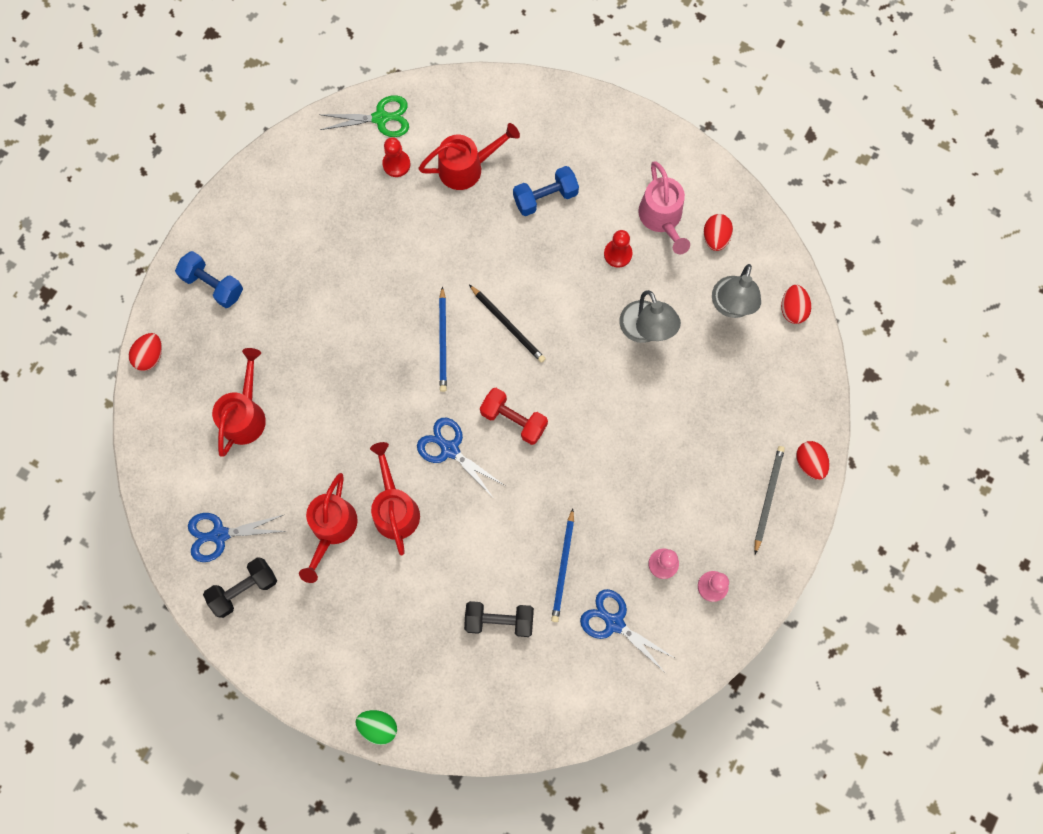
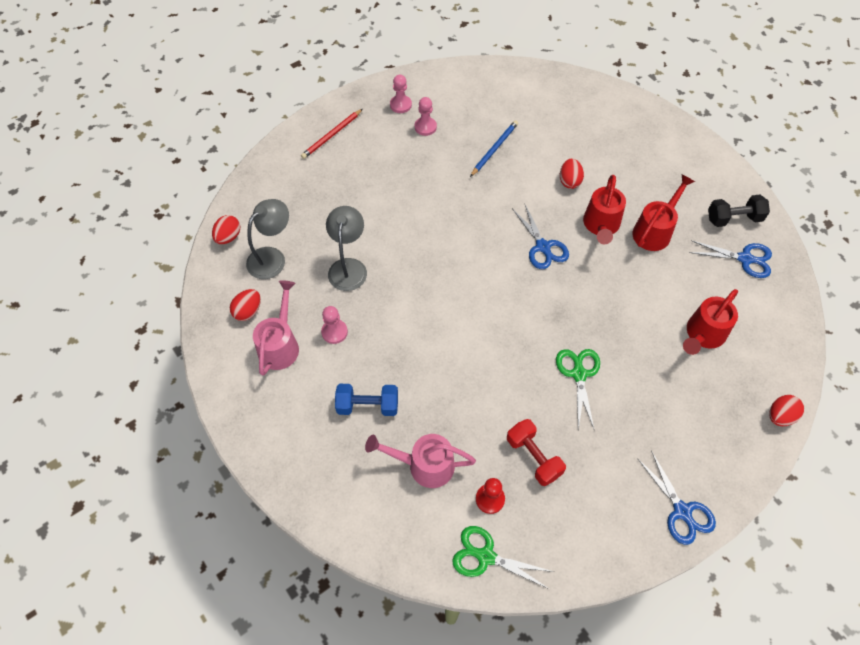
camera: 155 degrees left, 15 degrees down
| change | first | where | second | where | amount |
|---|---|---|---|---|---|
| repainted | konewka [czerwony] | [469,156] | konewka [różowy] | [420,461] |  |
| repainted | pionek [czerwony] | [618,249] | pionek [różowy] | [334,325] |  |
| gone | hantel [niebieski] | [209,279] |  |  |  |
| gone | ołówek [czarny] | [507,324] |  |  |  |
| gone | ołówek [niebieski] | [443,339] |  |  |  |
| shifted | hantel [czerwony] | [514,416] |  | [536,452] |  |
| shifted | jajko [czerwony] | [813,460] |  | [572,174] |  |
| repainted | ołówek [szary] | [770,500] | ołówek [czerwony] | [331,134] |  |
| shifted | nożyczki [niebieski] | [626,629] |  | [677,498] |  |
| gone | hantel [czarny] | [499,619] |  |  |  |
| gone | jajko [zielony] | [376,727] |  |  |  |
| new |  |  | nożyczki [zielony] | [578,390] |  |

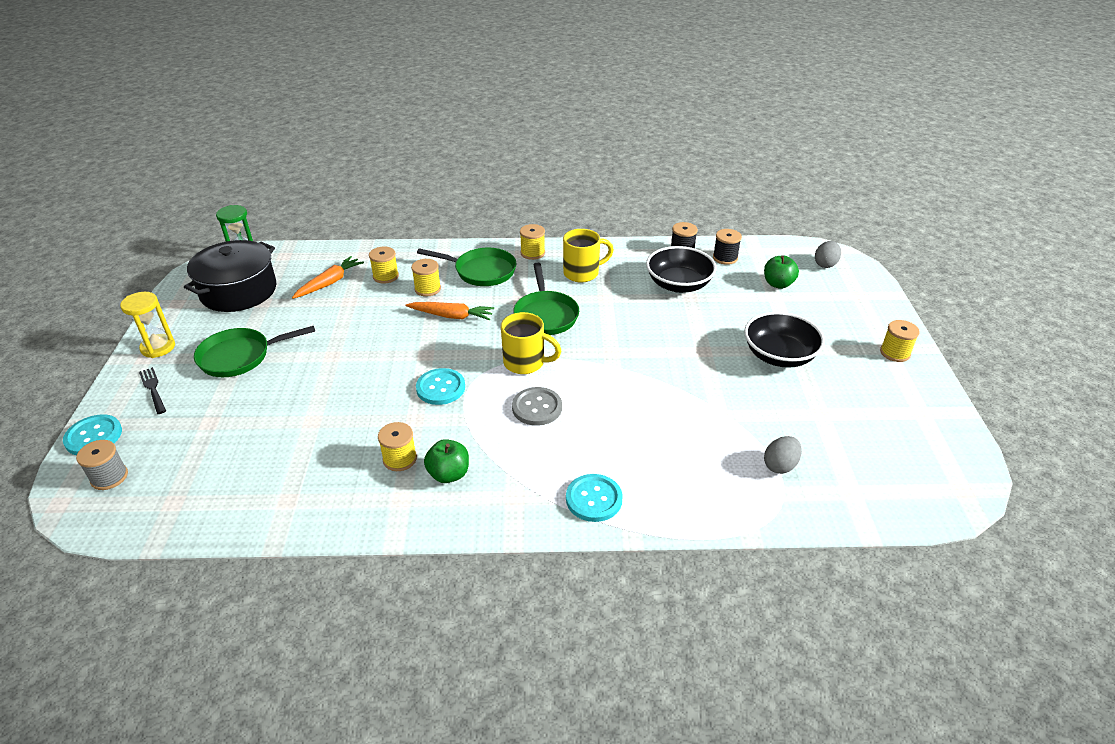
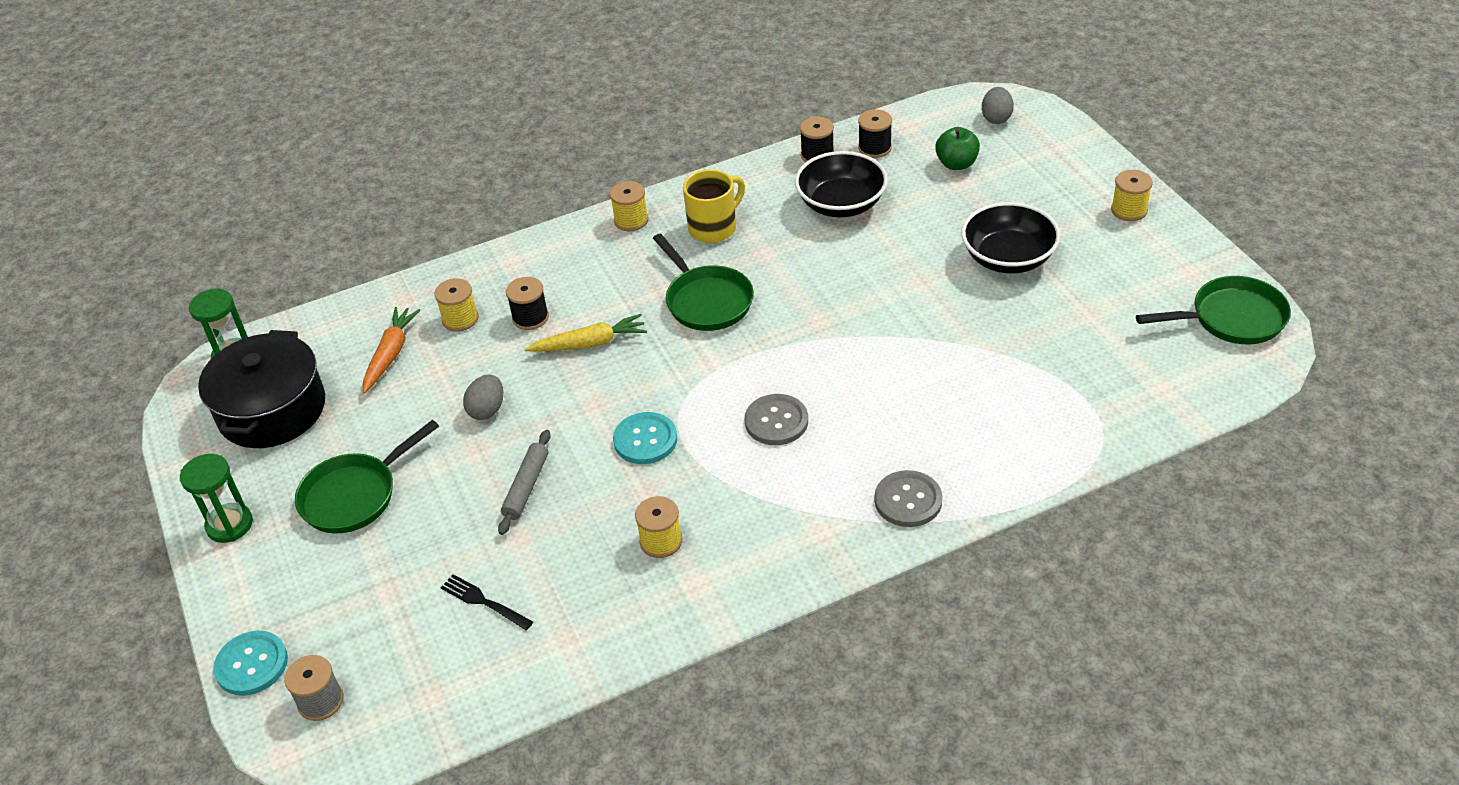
camera: 20 degrees left, 5 degrees up
| change | first | where | second | where | amount |
|---|---|---|---|---|---|
| shifted | patelnia [zielony] | [466,267] |  | [1213,310] |  |
| repainted | szpulka [żółty] | [426,278] | szpulka [czarny] | [527,303] |  |
| repainted | klepsydra [żółty] | [147,325] | klepsydra [zielony] | [216,498] |  |
| repainted | marchewka [pomarańczowy] | [450,311] | marchewka [żółty] | [586,333] |  |
| gone | kubek [żółty] | [531,343] |  |  |  |
| shifted | widelec [czarny] | [152,390] |  | [486,602] |  |
| shifted | jajko [szary] | [783,455] |  | [483,397] |  |
| gone | jabłko [zielony] | [446,461] |  |  |  |
| repainted | guzik [turkusowy] | [594,498] | guzik [szary] | [908,498] |  |
| new |  |  | wałek do ciasta [szary] | [524,482] |  |

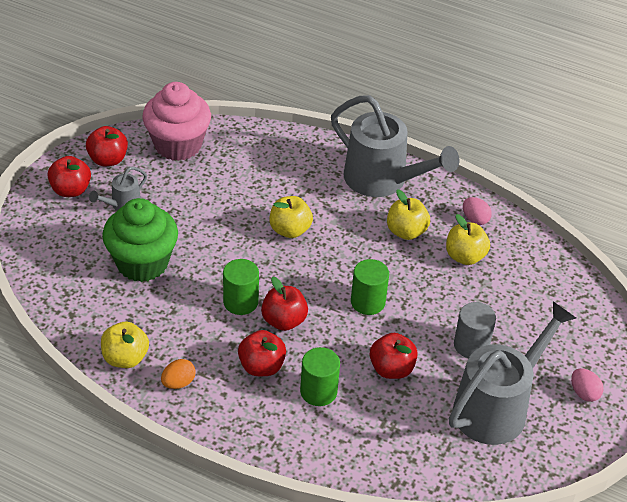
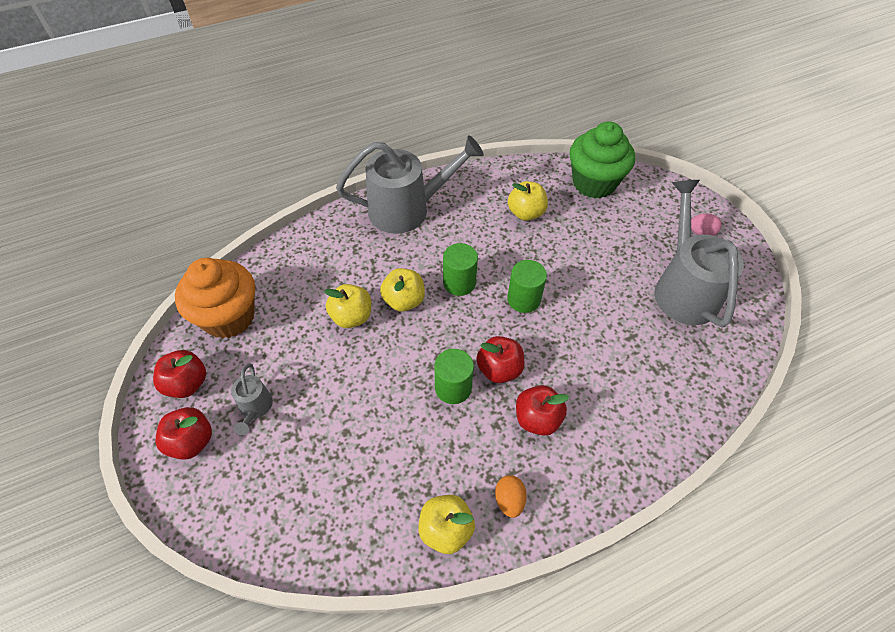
camera: 50 degrees left, 10 degrees up
| change | first | where | second | where | amount |
|---|---|---|---|---|---|
| repainted | muffinka [różowy] | [176,121] | muffinka [pomarańczowy] | [215,298] |  |
| shifted | jabłko [żółty] | [408,214] |  | [347,306] |  |
| gone | jajko [różowy] | [477,211] |  |  |  |
| shifted | muffinka [zielony] | [140,240] |  | [602,160] |  |
| gone | walec [szary] | [475,330] |  |  |  |
| gone | jabłko [czerwony] | [394,356] |  |  |  |
| shifted | walec [zielony] | [320,376] |  | [460,269] |  |

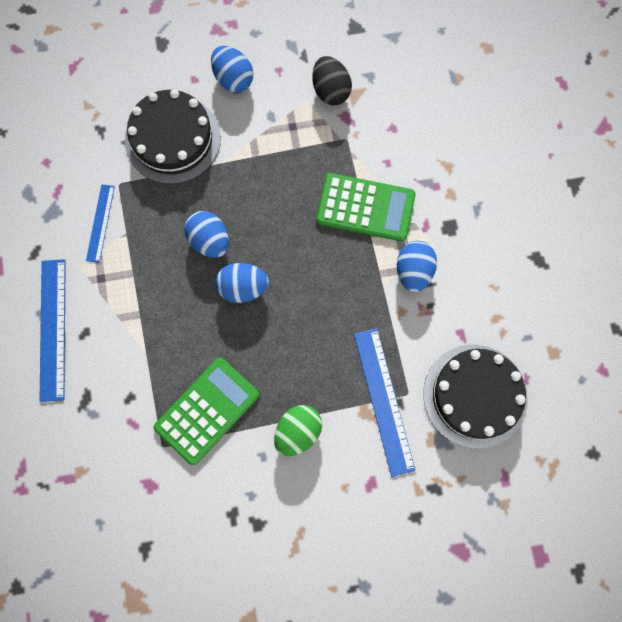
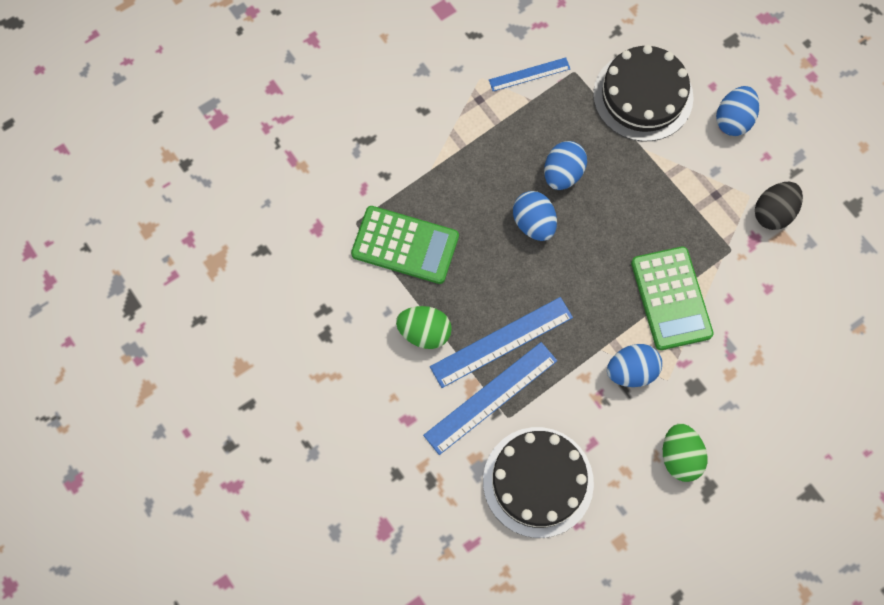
camera: 65 degrees right, 5 degrees down
| change | first | where | second | where | amount |
|---|---|---|---|---|---|
| shifted | linijka [niebieski] | [52,330] |  | [501,342] |  |
| new |  |  | jajko [zielony] | [685,453] |  |

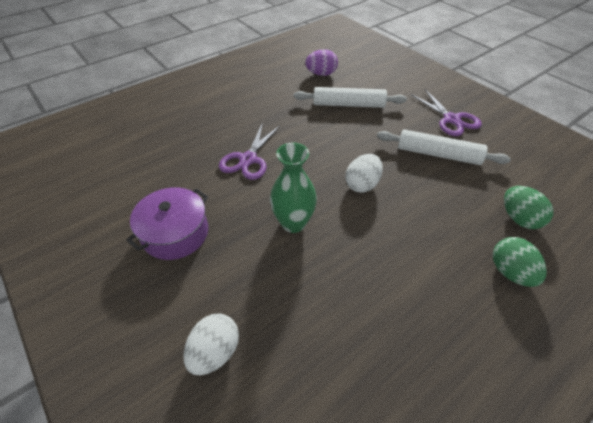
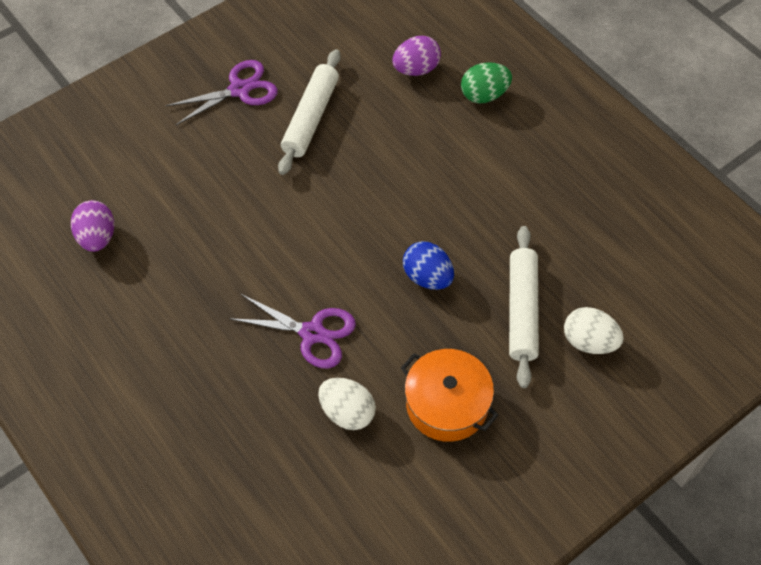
camera: 90 degrees left, 10 degrees up
| change | first | where | second | where | amount |
|---|---|---|---|---|---|
| shifted | wałek do ciasta [biały] | [350,97] |  | [524,307] |  |
| swapped | wazon [zielony] | [293,188] | jajko [niebieski] | [428,265] |  |
| shifted | jajko [biały] | [364,173] |  | [347,404] |  |
| repainted | jajko [zielony] | [529,207] | jajko [fioletowy] | [416,56] |  |
| repainted | garnek [fioletowy] | [167,223] | garnek [pomarańczowy] | [450,395] |  |

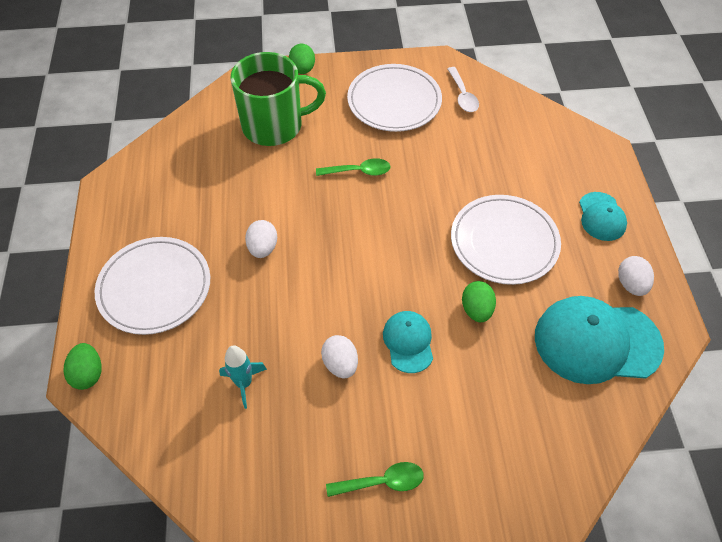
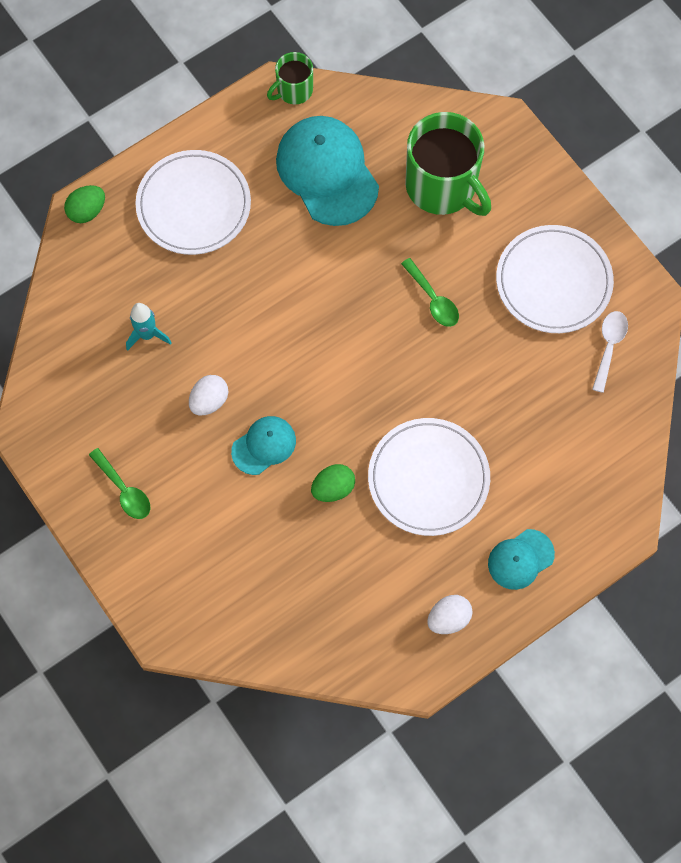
camera: 60 degrees right, 15 degrees up
| change | first | where | second | where | amount |
|---|---|---|---|---|---|
| gone | jajko [zielony] | [302,59] |  |  |  |
| rotated | łyżka [biały] | [463,89] |  | [610,352] | 150 degrees clockwise |
| gone | jajko [biały] | [261,239] |  |  |  |
| shifted | czapka [turkusowy] | [599,340] |  | [327,171] |  |
| new |  |  | kubek [zielony] | [290,78] |  |

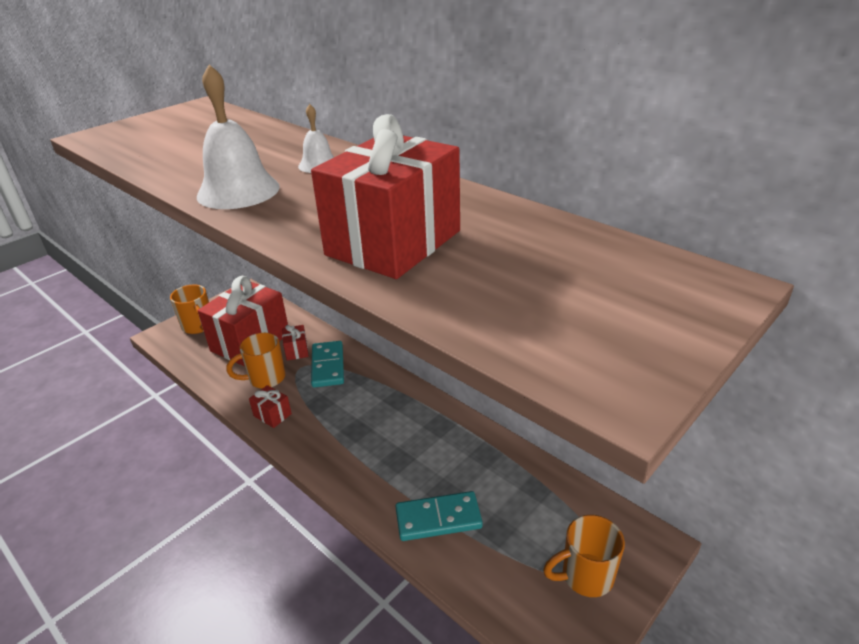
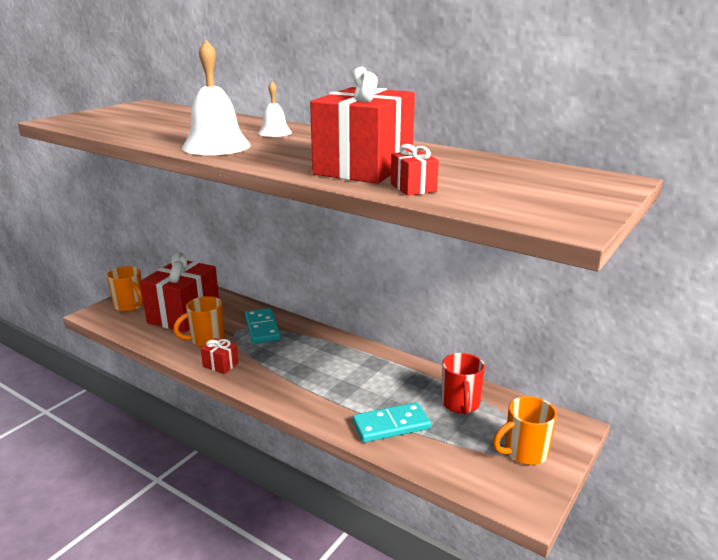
camera: 10 degrees left, 10 degrees down
| change | first | where | second | where | amount |
|---|---|---|---|---|---|
| shifted | prezent [czerwony] | [295,343] |  | [415,170] |  |
| new |  |  | kubek [czerwony] | [463,383] |  |

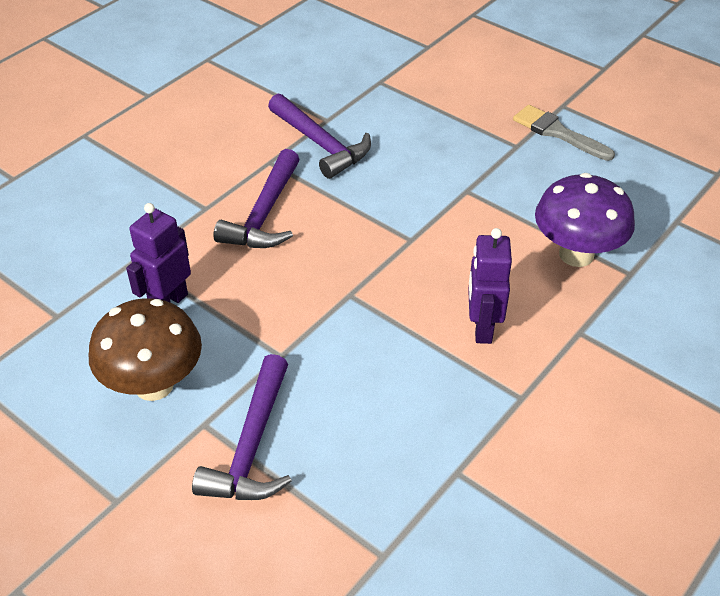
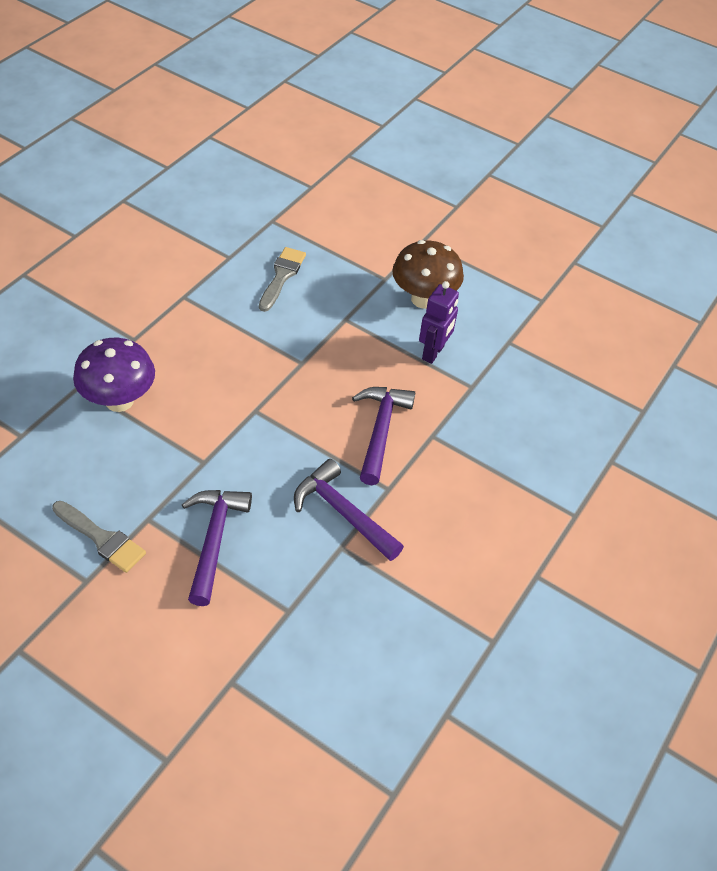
camera: 170 degrees right, 5 degrees up
| change | first | where | second | where | amount |
|---|---|---|---|---|---|
| gone | robot [fioletowy] | [490,286] |  |  |  |
| shifted | młotek [fioletowy] | [242,427] |  | [217,548] |  |
| new |  |  | pędzel [szary] | [282,279] |  |

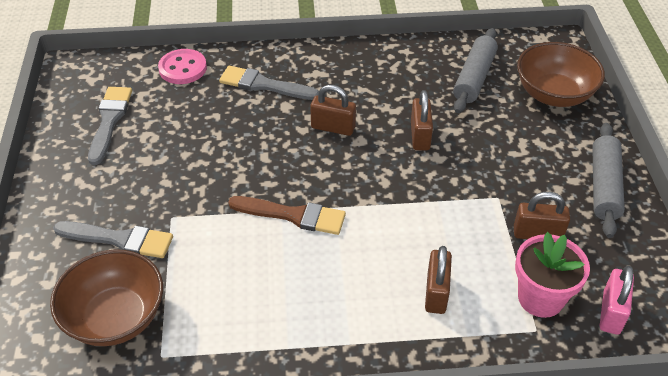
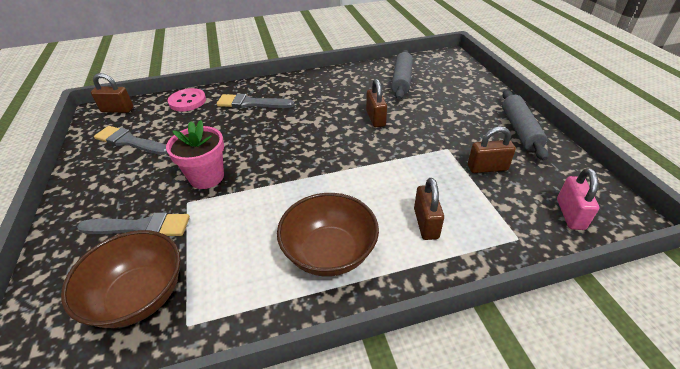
camera: 10 degrees left, 5 degrees down
| change | first | where | second | where | amount |
|---|---|---|---|---|---|
| shifted | miska [brązowy] | [561,74] |  | [328,235] |  |
| shifted | kłódka [brązowy] | [333,110] |  | [112,93] |  |
| rotated | pędzel [szary] | [110,126] |  | [131,140] | 60 degrees counterclockwise |
| gone | pędzel [brązowy] | [287,215] |  |  |  |
| shifted | doniczka [różowy] | [552,275] |  | [195,154] |  |

